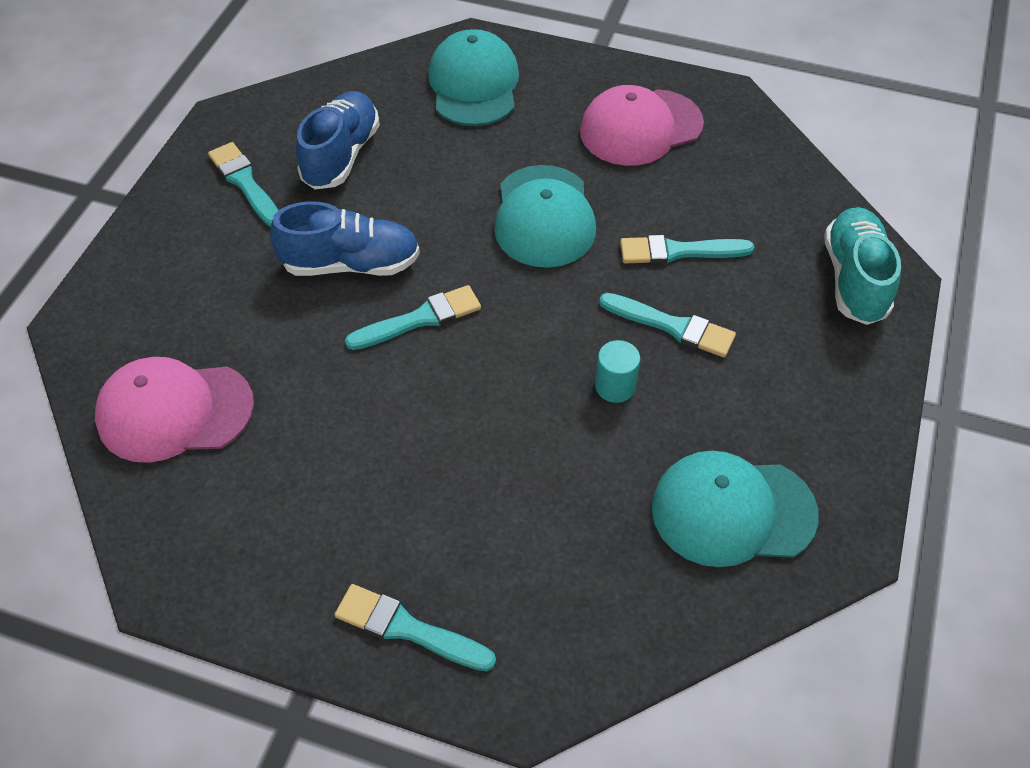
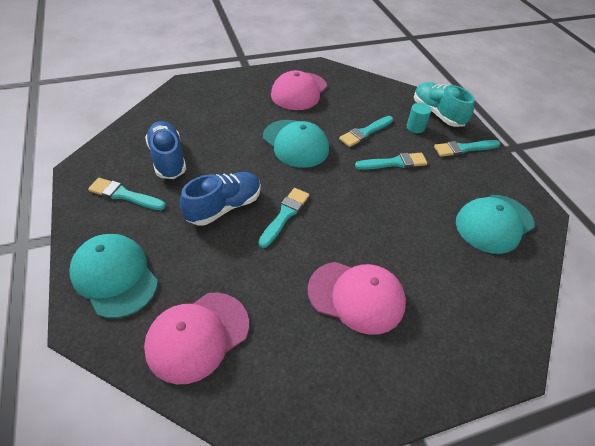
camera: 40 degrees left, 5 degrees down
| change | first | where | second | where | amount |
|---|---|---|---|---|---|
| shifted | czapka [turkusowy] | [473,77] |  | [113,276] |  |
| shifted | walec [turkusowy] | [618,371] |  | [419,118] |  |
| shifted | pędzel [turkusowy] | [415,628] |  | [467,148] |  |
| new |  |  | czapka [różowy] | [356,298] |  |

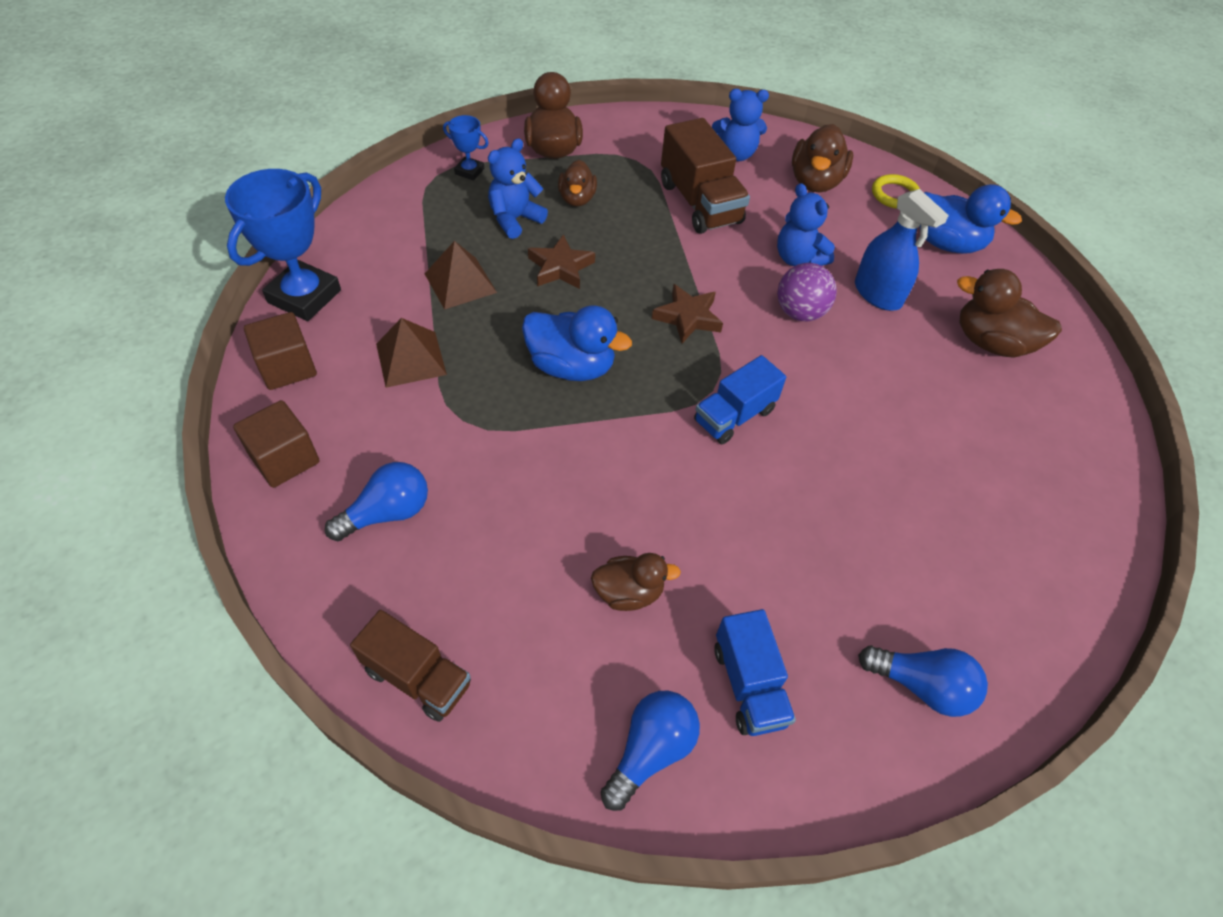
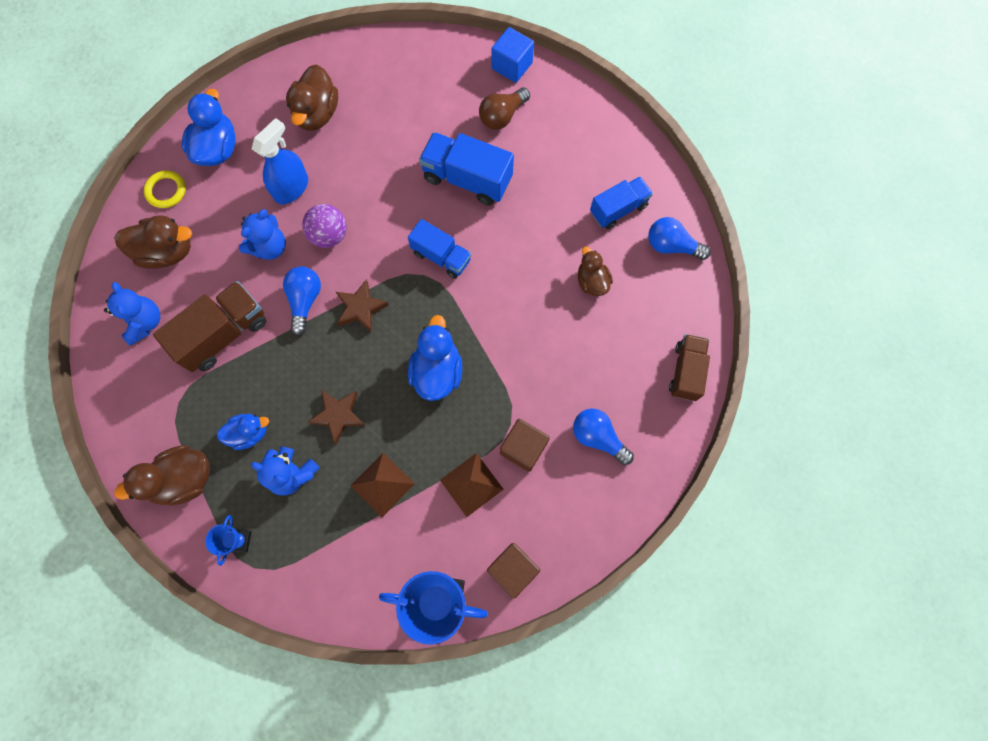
camera: 105 degrees left, 20 degrees up
| change | first | where | second | where | amount |
|---|---|---|---|---|---|
| repainted | kaczka [brązowy] | [577,183] | kaczka [niebieski] | [243,432] |  |
| shifted | sześcian [brązowy] | [276,444] |  | [525,445] |  |
| shifted | żarówka [niebieski] | [923,681] |  | [302,300] |  |
| new |  |  | sześcian [niebieski] | [513,55] |  |
| new |  |  | żarówka [brązowy] | [504,108] |  |
| new |  |  | ciężarówka [niebieski] | [466,169] |  |

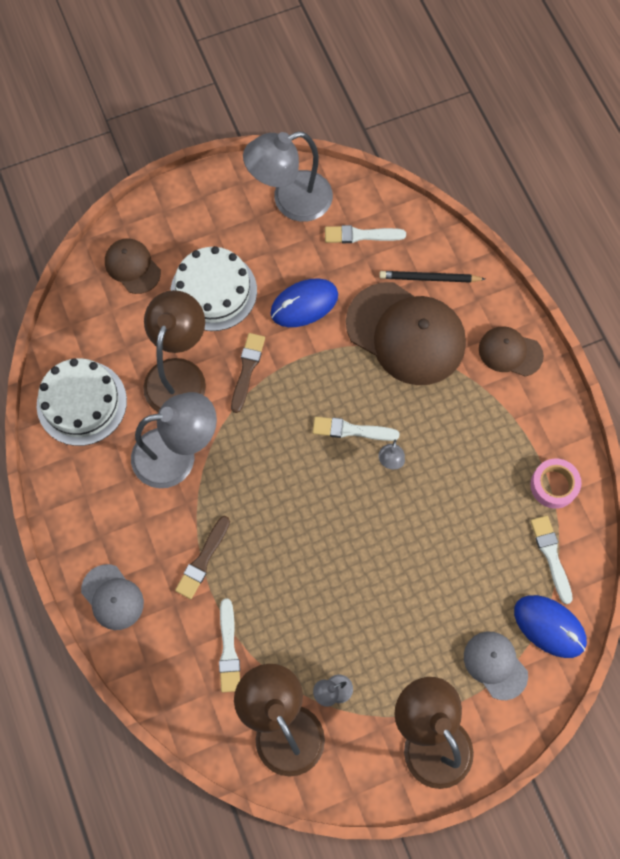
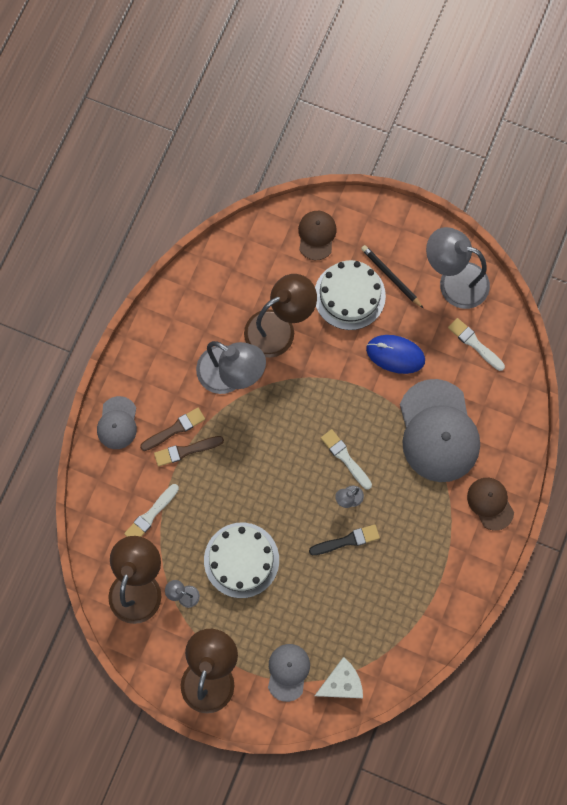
camera: 45 degrees right, 5 degrees up
| change | first | where | second | where | amount |
|---|---|---|---|---|---|
| shifted | ołówek [czarny] | [432,277] |  | [392,277] |  |
| repainted | czapka [brązowy] | [406,333] | czapka [szary] | [440,430] |  |
| shifted | pędzel [brązowy] | [248,373] |  | [172,429] |  |
| shifted | tort [biały] | [82,402] |  | [241,560] |  |
| gone | taśma klejąca [różowy] | [555,484] |  |  |  |
| gone | pędzel [biały] | [551,560] |  |  |  |
| swapped | myszka [niebieski] | [550,626] | ser [biały] | [338,677] |  |
| new |  |  | pędzel [czarny] | [344,540] |  |

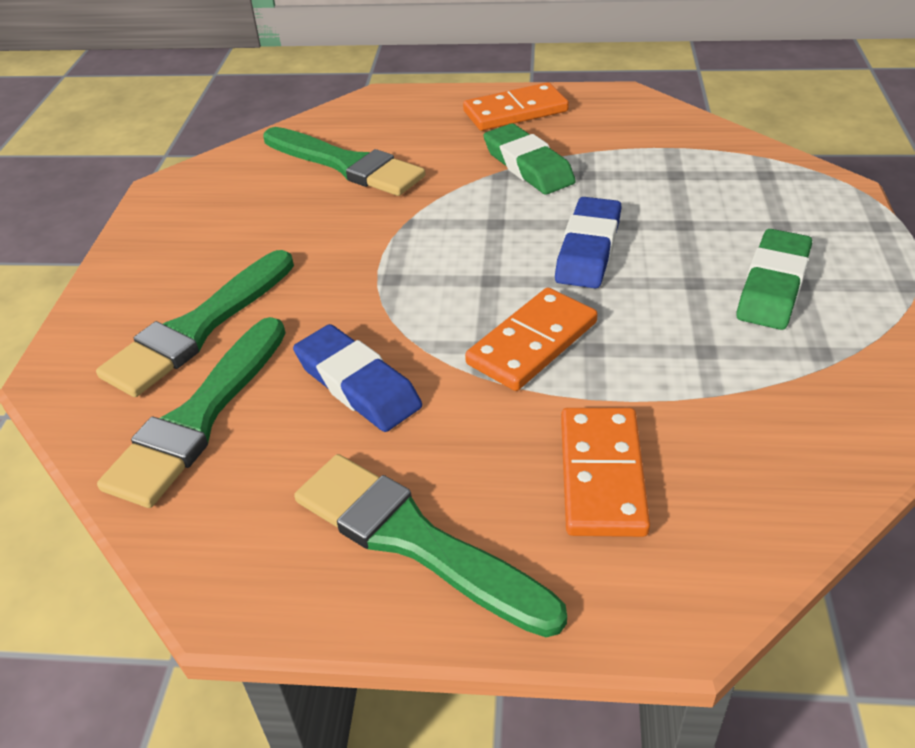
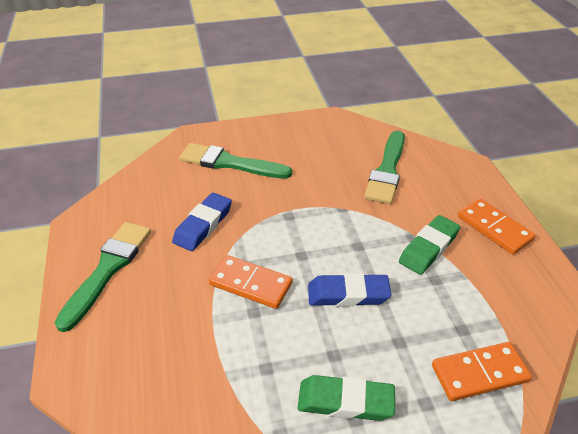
camera: 70 degrees right, 0 degrees up
| change | first | where | second | where | amount |
|---|---|---|---|---|---|
| gone | pędzel [zielony] | [191,412] |  |  |  |
| shifted | kostka domina [pomarańczowy] | [605,472] |  | [482,371] |  |

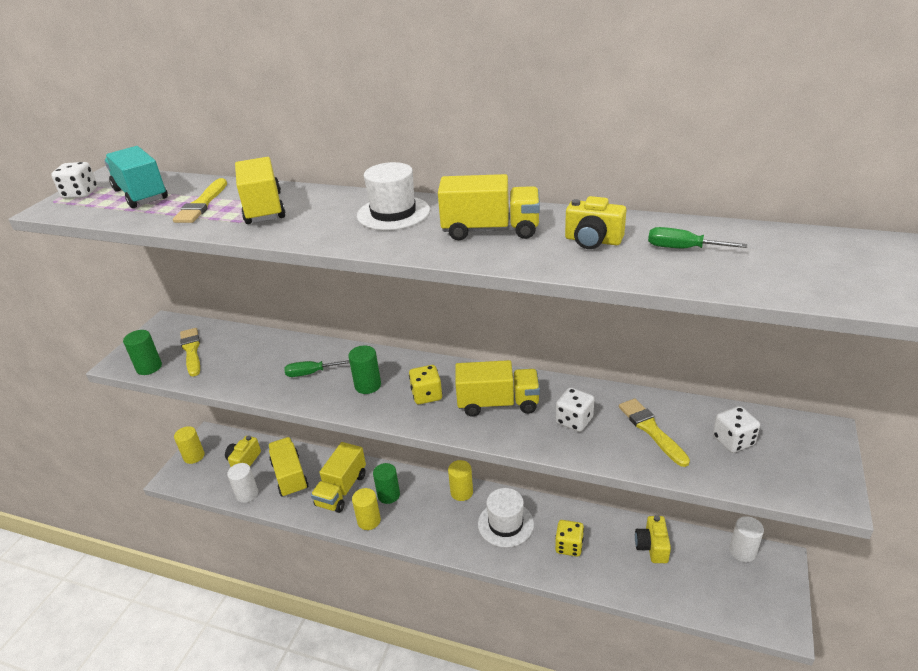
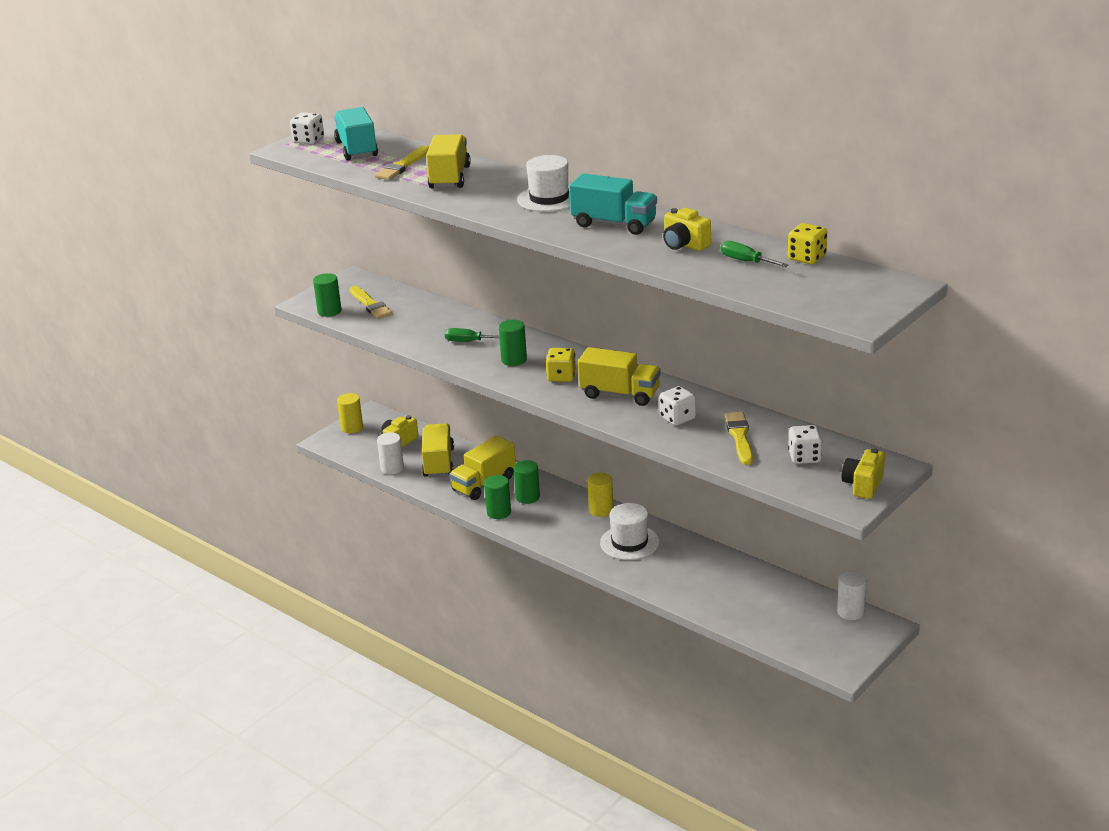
camera: 20 degrees right, 5 degrees down
| change | first | where | second | where | amount |
|---|---|---|---|---|---|
| repainted | ciężarówka [żółty] | [489,207] | ciężarówka [turkusowy] | [613,204] |  |
| rotated | pędzel [żółty] | [190,352] |  | [371,302] | 150 degrees clockwise |
| repainted | walec [żółty] | [366,509] | walec [zielony] | [497,497] |  |
| shifted | aparat fotograficzny [żółty] | [653,539] |  | [863,473] |  |
| shifted | kostka do gry [żółty] | [569,538] |  | [807,243] |  |

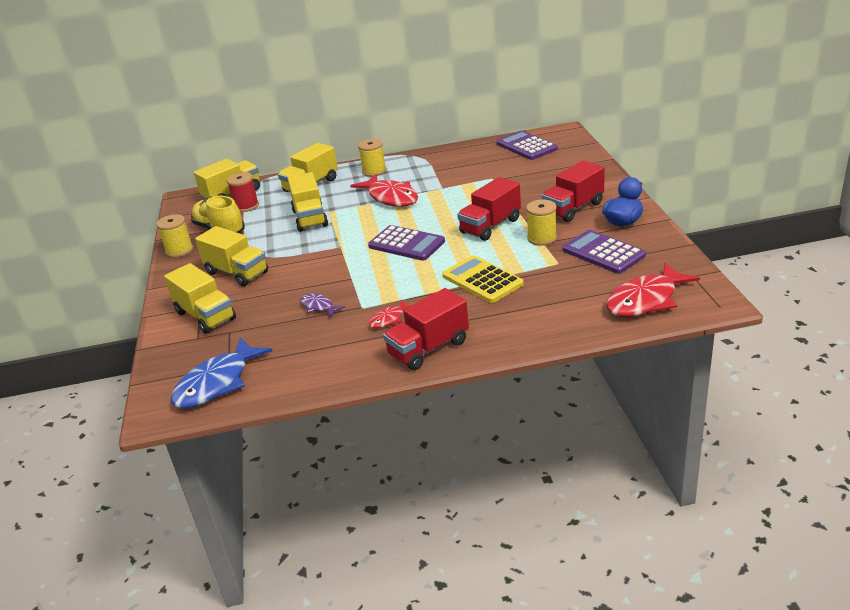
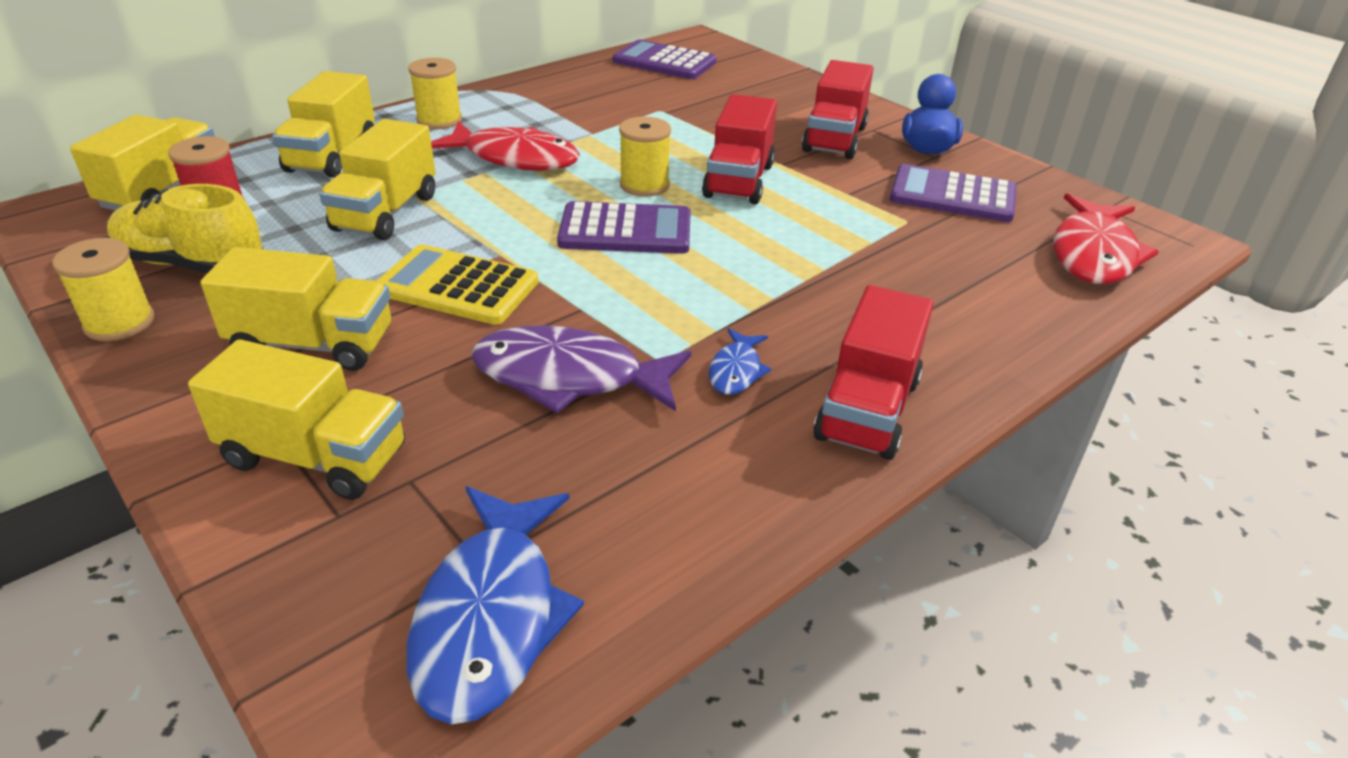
camera: 35 degrees left, 5 degrees up
| change | first | where | second | where | amount |
|---|---|---|---|---|---|
| rotated | ciężarówka [żółty] | [308,202] |  | [377,179] | 60 degrees clockwise |
| shifted | szpulka [żółty] | [541,222] |  | [645,156] |  |
| shifted | kalkulator [żółty] | [483,279] |  | [457,285] |  |
| scaled | ryba [fioletowy] | [322,305] |  | [581,369] | x2.01 |
| repainted | ryba [czerwony] | [390,314] | ryba [niebieski] | [740,361] |  |

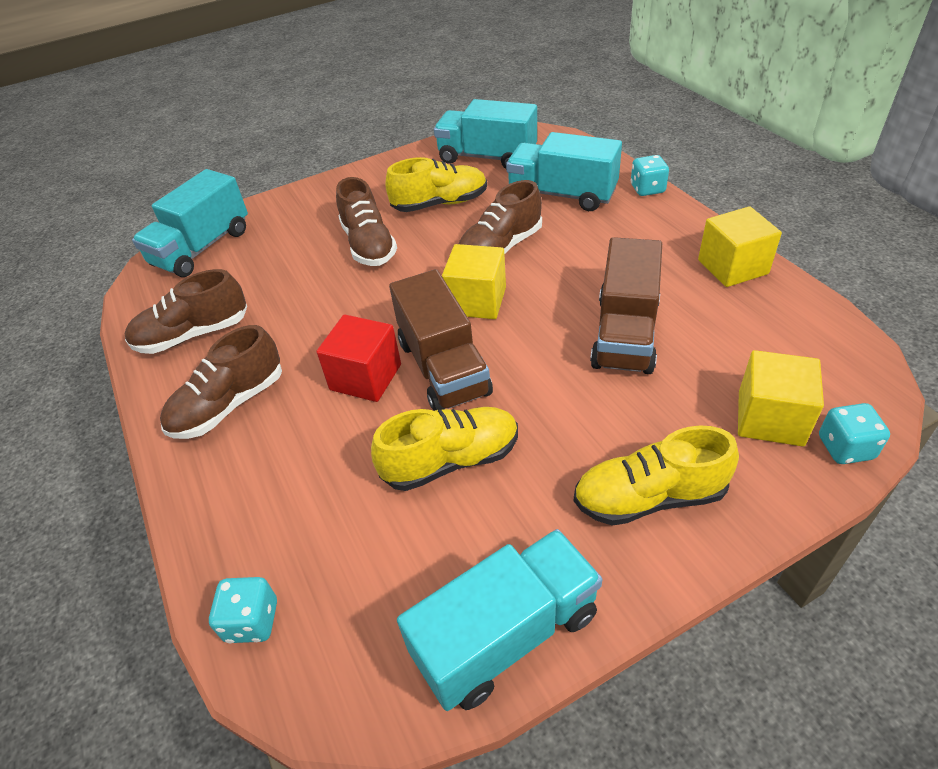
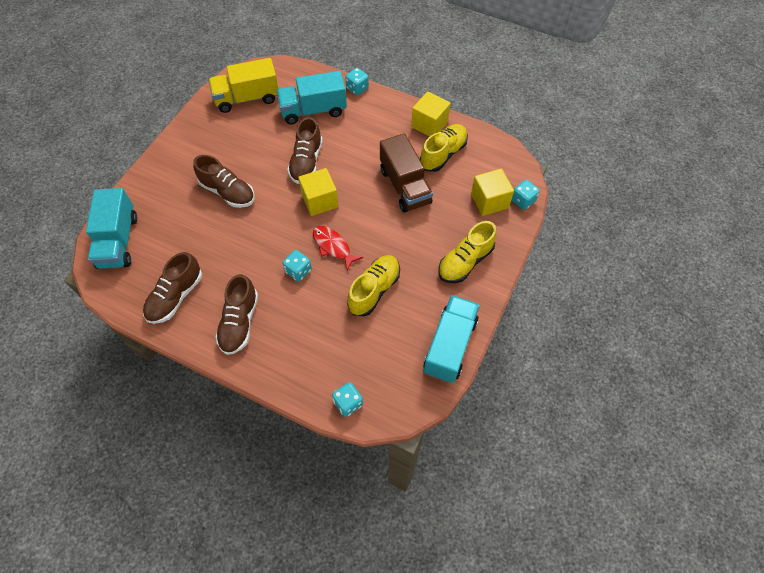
camera: 40 degrees left, 15 degrees up
| change | first | where | second | where | amount |
|---|---|---|---|---|---|
| repainted | ciężarówka [turkusowy] | [485,134] | ciężarówka [żółty] | [243,85] |  |
| shifted | but [żółty] | [436,184] |  | [444,148] |  |
| swapped | ciężarówka [brązowy] | [441,340] | ryba [czerwony] | [338,248] |  |
| swapped | sześcian [czerwony] | [358,358] | kostka do gry [turkusowy] | [297,266] |  |

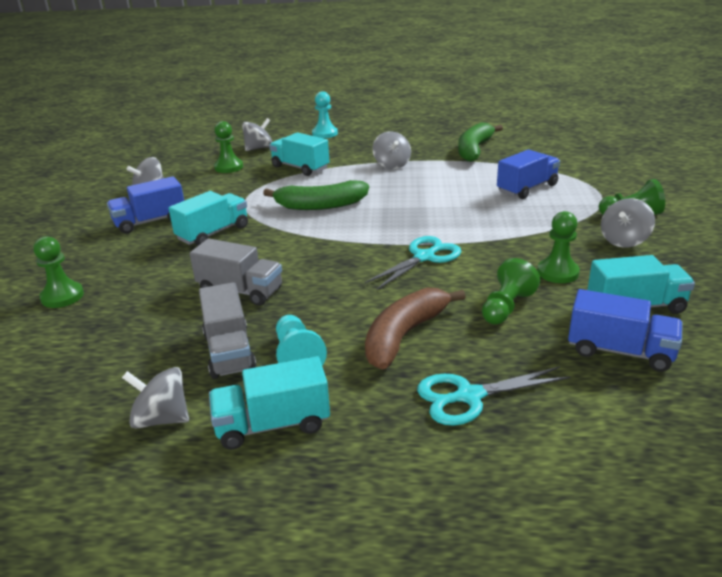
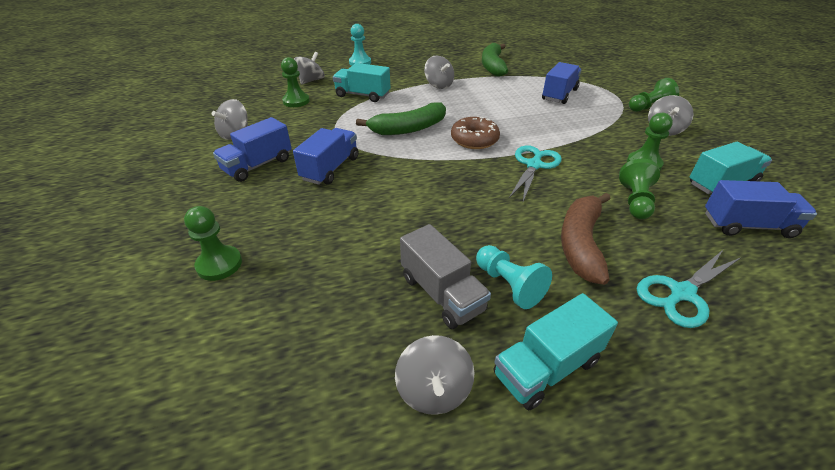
camera: 20 degrees left, 10 degrees up
| change | first | where | second | where | amount |
|---|---|---|---|---|---|
| repainted | ciężarówka [turkusowy] | [208,218] | ciężarówka [niebieski] | [325,156] |  |
| gone | ciężarówka [szary] | [236,272] |  |  |  |
| rotated | bączek [szary] | [155,398] |  | [435,375] | 90 degrees counterclockwise |
| new |  |  | donut [brązowy] | [475,133] |  |

